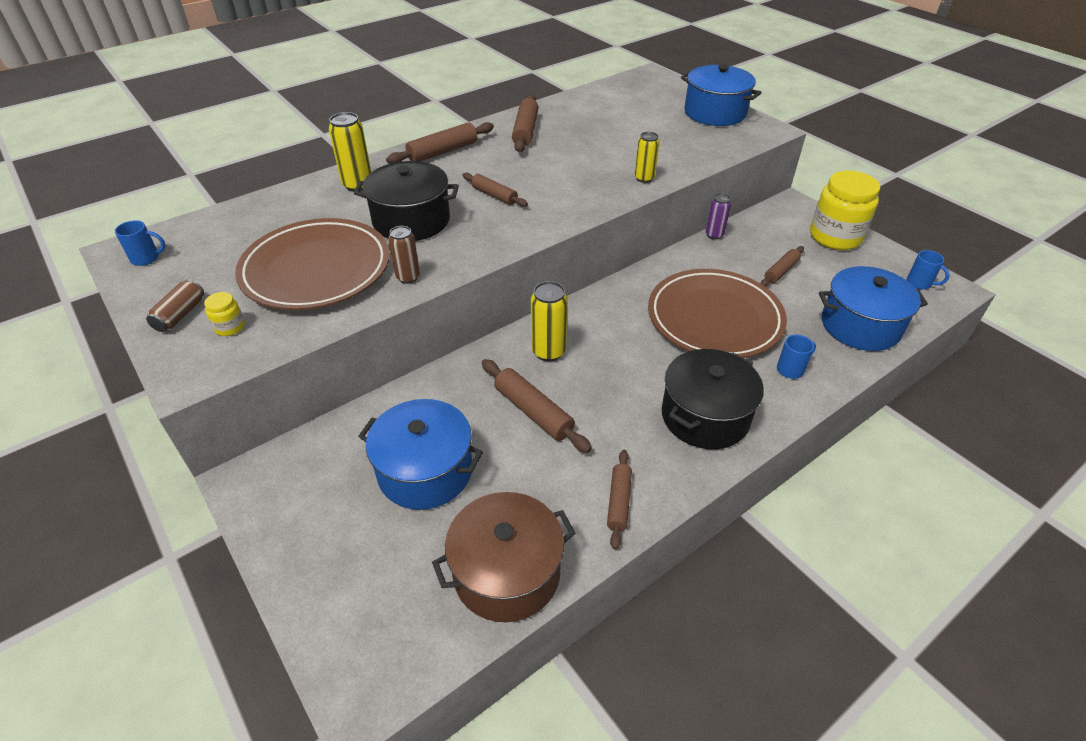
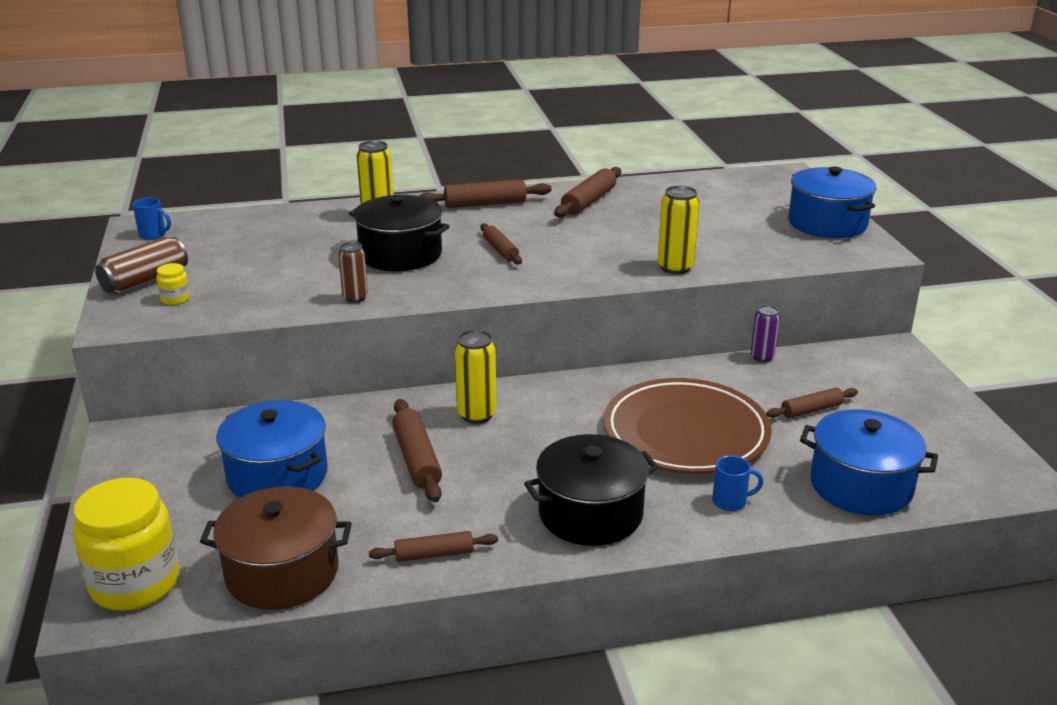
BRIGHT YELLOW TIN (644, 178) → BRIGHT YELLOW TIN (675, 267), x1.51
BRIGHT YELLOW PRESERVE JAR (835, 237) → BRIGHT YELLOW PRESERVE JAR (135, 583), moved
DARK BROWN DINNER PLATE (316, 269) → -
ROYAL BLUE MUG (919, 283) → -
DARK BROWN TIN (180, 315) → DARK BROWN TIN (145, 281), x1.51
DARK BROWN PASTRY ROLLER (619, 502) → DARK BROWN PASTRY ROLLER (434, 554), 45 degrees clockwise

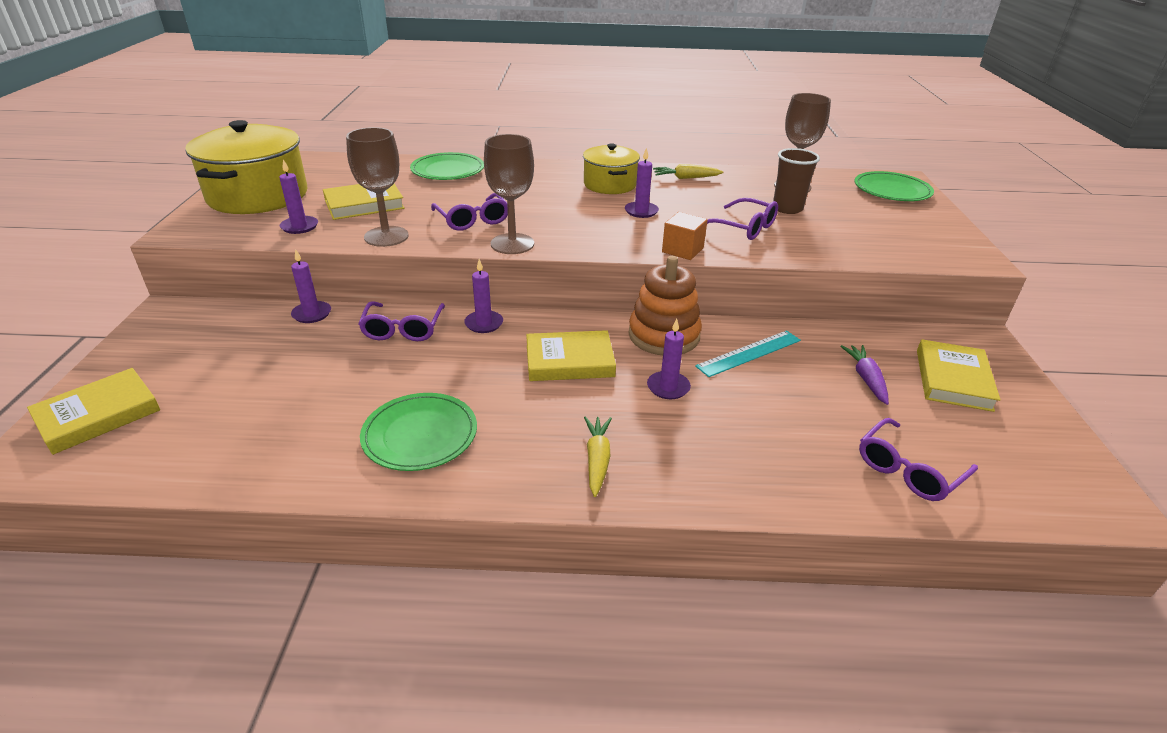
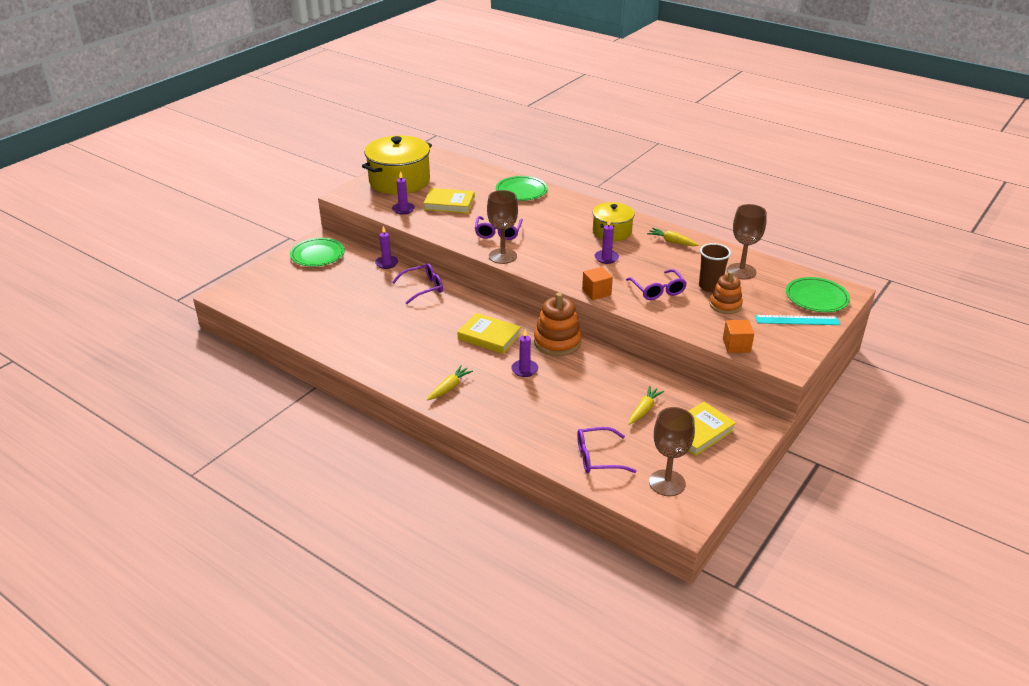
DARK BROWN CHALICE (386, 236) → DARK BROWN CHALICE (667, 483), moved
PURPLE CANDLE (484, 323) → -
PURPLE SPECTACLES (403, 329) → PURPLE SPECTACLES (423, 288), 150 degrees counterclockwise
AQUA STRAIGHTEDGE (749, 353) → AQUA STRAIGHTEDGE (797, 320), moved
PURPLE TOY CARROT (866, 379) → BRIGHT YELLOW TOY CARROT (644, 410)
BRIGHT YELLOW BOOK (98, 415) → -
LEAF-GREEN DINNER PLATE (420, 435) → LEAF-GREEN DINNER PLATE (317, 255), moved
- → BRIGHT ORANGE RING STACKER (725, 305)
- → BRIGHT ORANGE CUBE (736, 345)

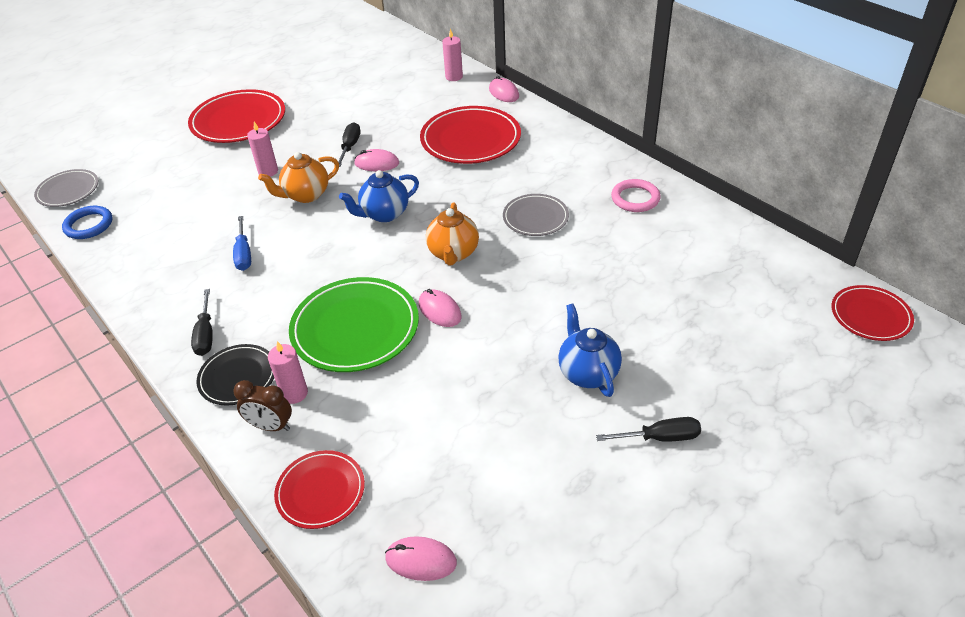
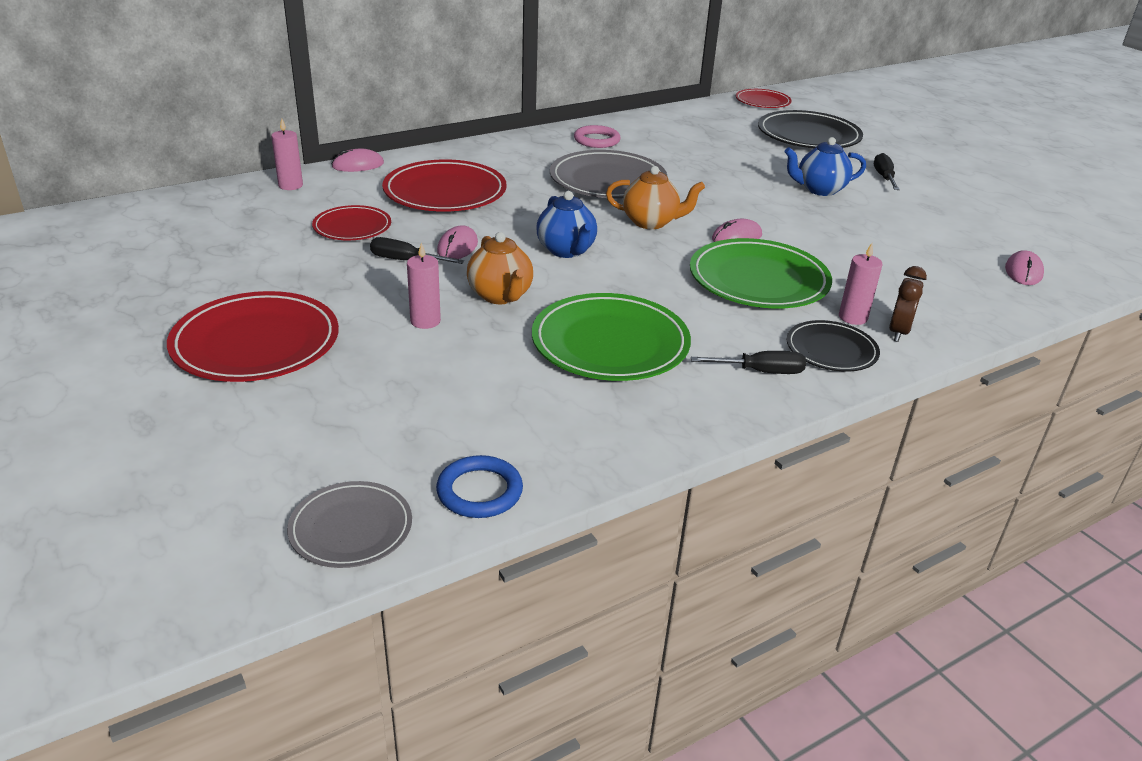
GRAY DINNER PLATE (535, 218) → GRAY DINNER PLATE (607, 181), x1.72
ROYAL BLUE FLAT SCREWDRIVER (244, 254) → LEAF-GREEN DINNER PLATE (610, 343)
CRIMSON DINNER PLATE (320, 491) → CRIMSON DINNER PLATE (352, 227), moved
- → EBONY DINNER PLATE (808, 136)

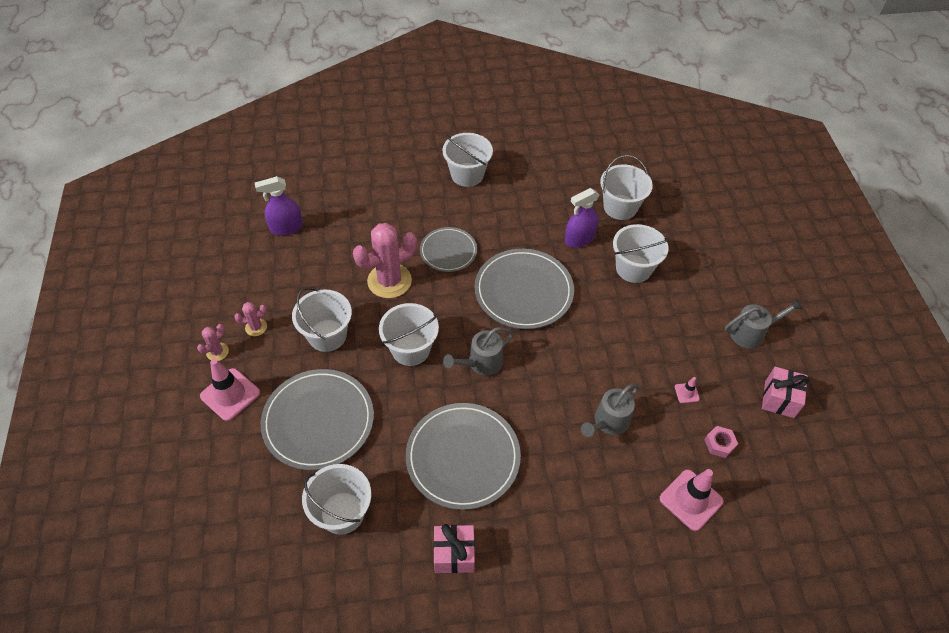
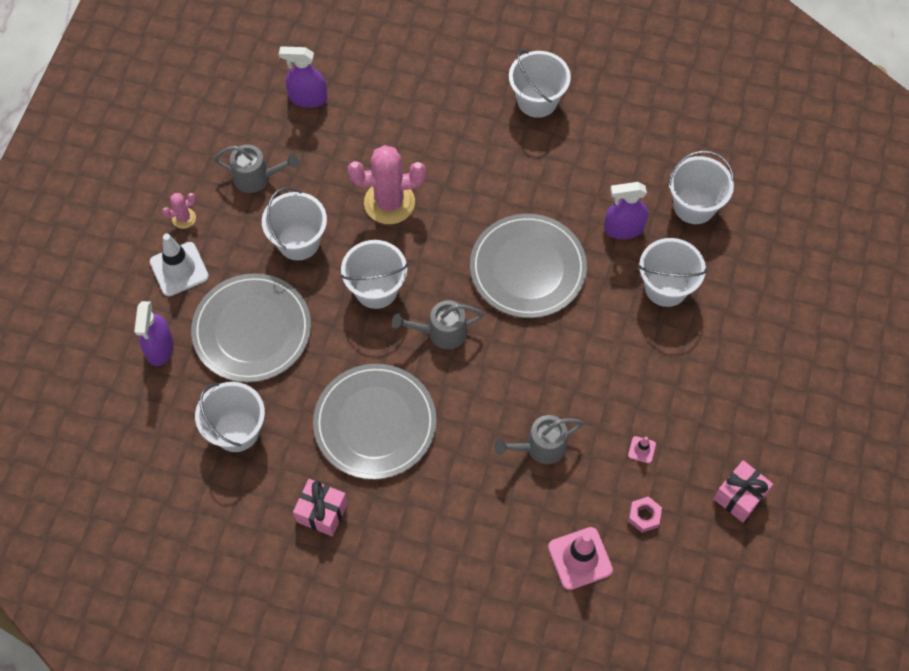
GRAY DINNER PLATE (448, 251) → -
GRAY WATERING POT (751, 333) → GRAY WATERING POT (257, 177), moved
ROSY PRICKLY PLANT (256, 327) → -
ROSY SAFETY CONE (230, 394) → WHITE SAFETY CONE (179, 269)
- → PURPLE SPRAYER (159, 347)

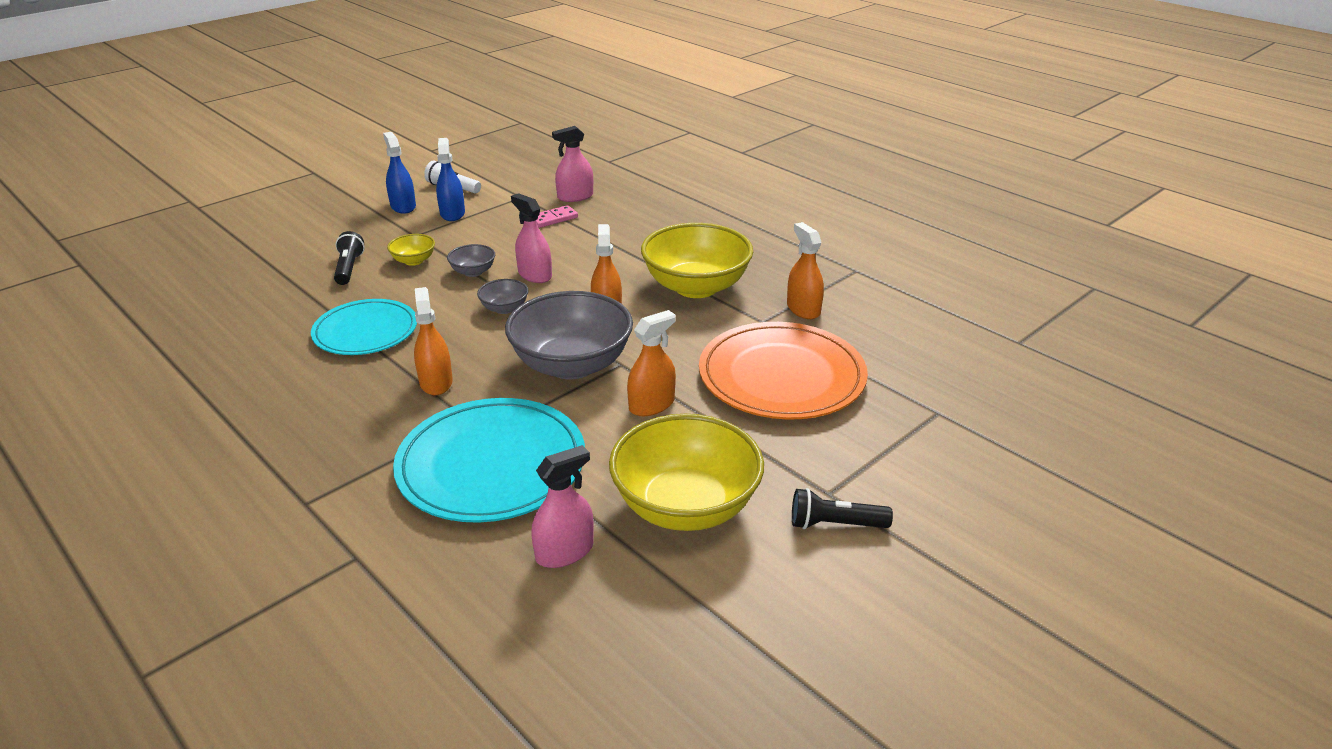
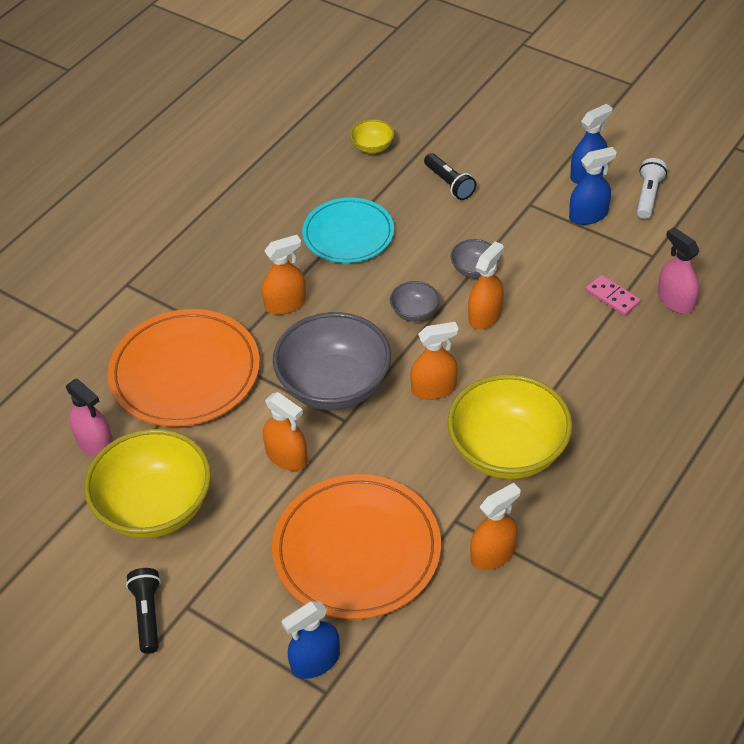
ROSY SPRAYER (535, 275) → BRIGHT ORANGE SPRAYER (485, 316)
EBONY TORCH (349, 268) → EBONY TORCH (449, 184), 75 degrees clockwise
BRIGHT YELLOW SERVING BOWL (414, 261) → BRIGHT YELLOW SERVING BOWL (372, 147), moved
AQUA DINNER PLATE (491, 465) → BRIGHT ORANGE DINNER PLATE (185, 372)
- → ROYAL BLUE SPRAYER (315, 661)

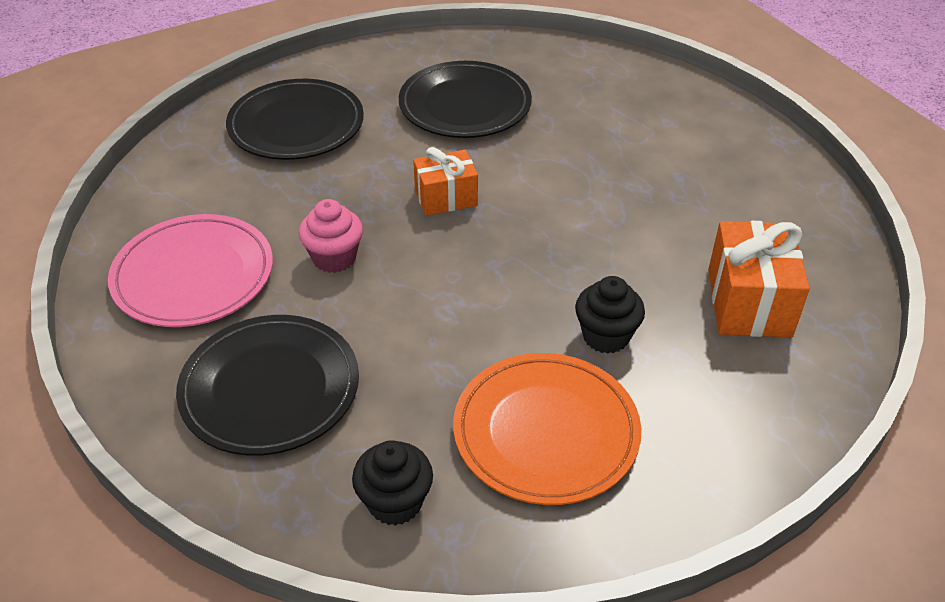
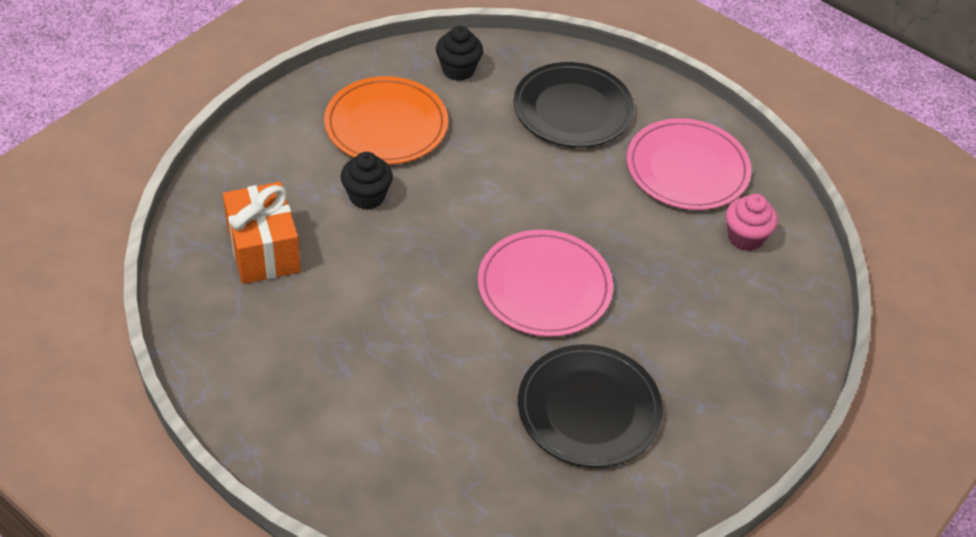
EBONY DINNER PLATE (296, 125) → -
BRIGHT ORANGE PRESENT (446, 198) → ROSY DINNER PLATE (544, 287)
ROSY FAIRY CAKE (334, 258) → ROSY FAIRY CAKE (745, 237), moved

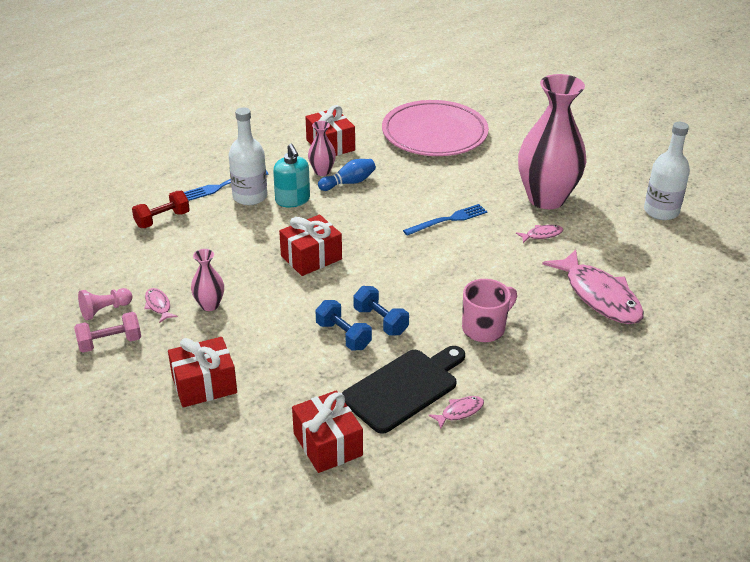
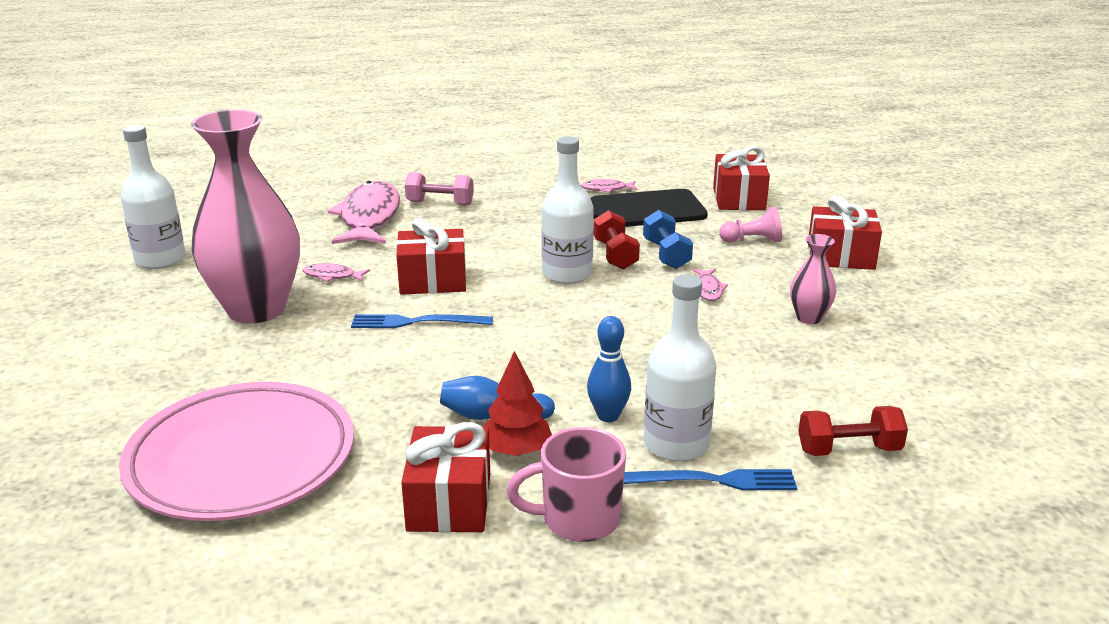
ROSY FLOWER VASE (322, 171) → CRIMSON TREE (516, 451)
AQUA SOAP DISPENSER (292, 200) → ROYAL BLUE SKITTLE (608, 416)
CRIMSON PRESENT (311, 257) → CRIMSON PRESENT (433, 280), moved
ROSY MUG (484, 328) → ROSY MUG (578, 519), moved
ROYAL BLUE HAND WEIGHT (380, 321) → CRIMSON HAND WEIGHT (615, 255)
ROSY GAME PAWN (105, 310) → ROSY GAME PAWN (752, 241), moved
ROSY FISH FIGURE (158, 305) → ROSY FISH FIGURE (708, 289), moved
ROSY HAND WEIGHT (110, 343) → ROSY HAND WEIGHT (440, 203), moved
- → WHITE DRINK BOTTLE (567, 274)

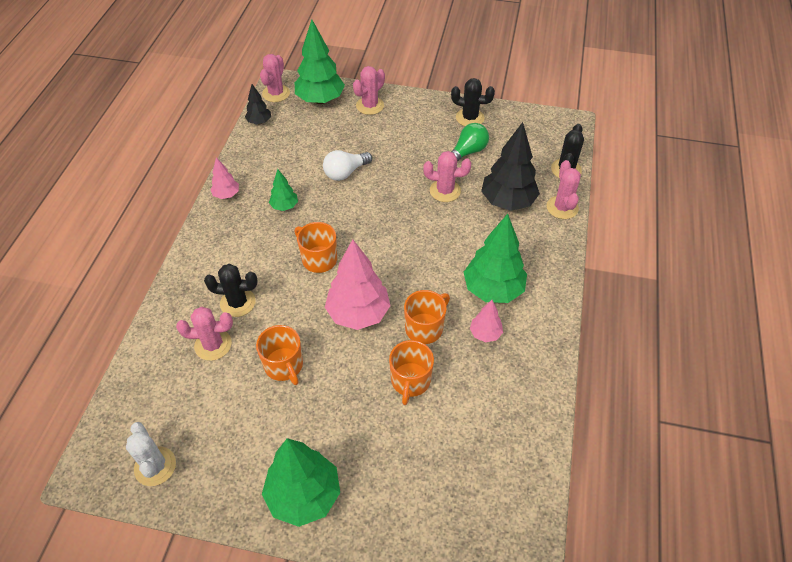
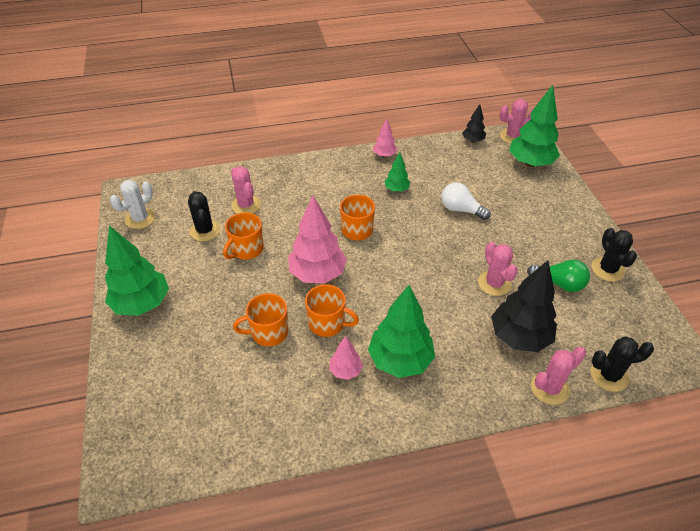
ROSY PRICKLY PLANT (370, 106) → -
EBONY PRICKLY PLANT (238, 302) → EBONY PRICKLY PLANT (205, 230), moved

